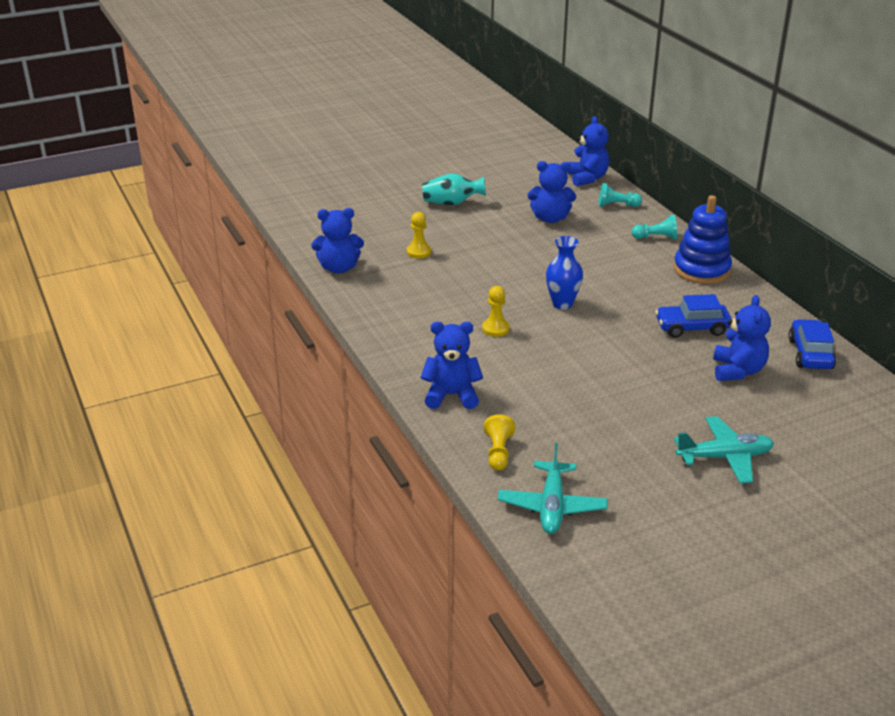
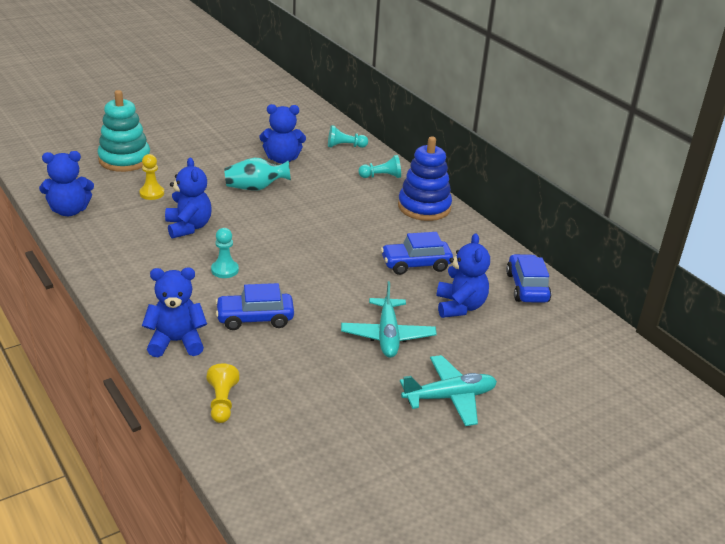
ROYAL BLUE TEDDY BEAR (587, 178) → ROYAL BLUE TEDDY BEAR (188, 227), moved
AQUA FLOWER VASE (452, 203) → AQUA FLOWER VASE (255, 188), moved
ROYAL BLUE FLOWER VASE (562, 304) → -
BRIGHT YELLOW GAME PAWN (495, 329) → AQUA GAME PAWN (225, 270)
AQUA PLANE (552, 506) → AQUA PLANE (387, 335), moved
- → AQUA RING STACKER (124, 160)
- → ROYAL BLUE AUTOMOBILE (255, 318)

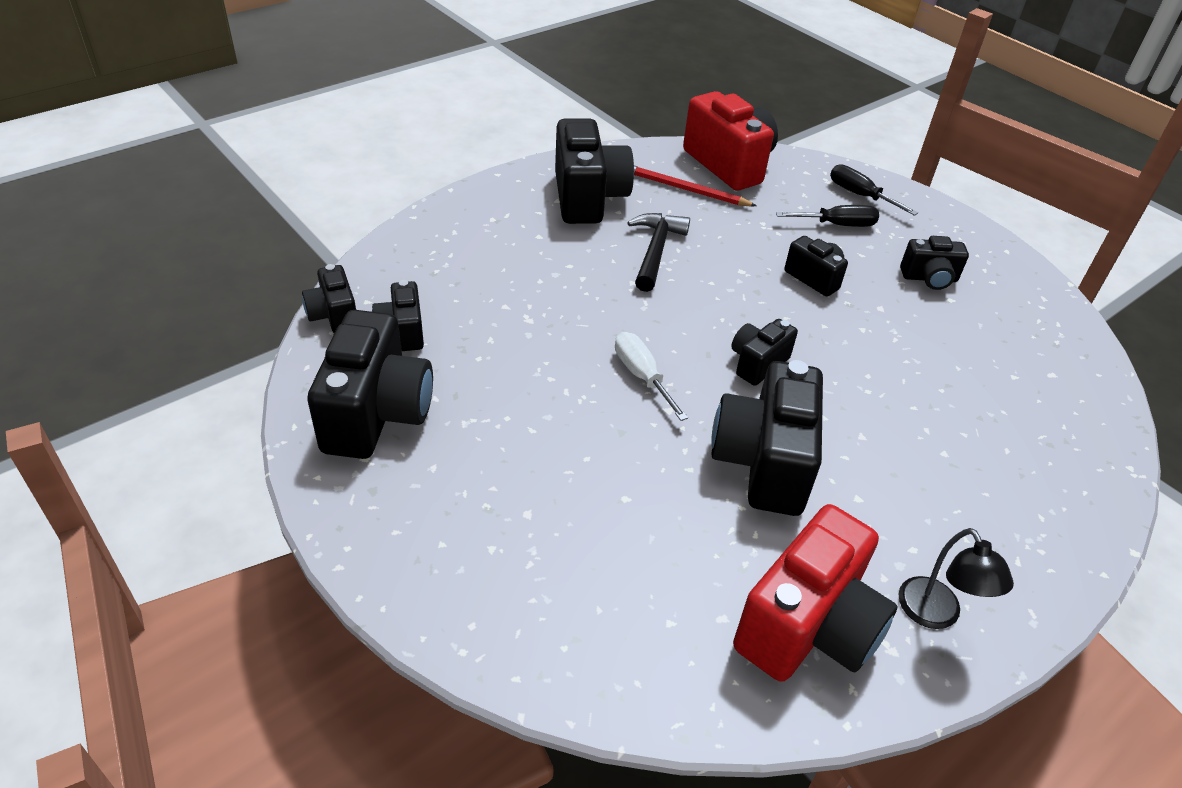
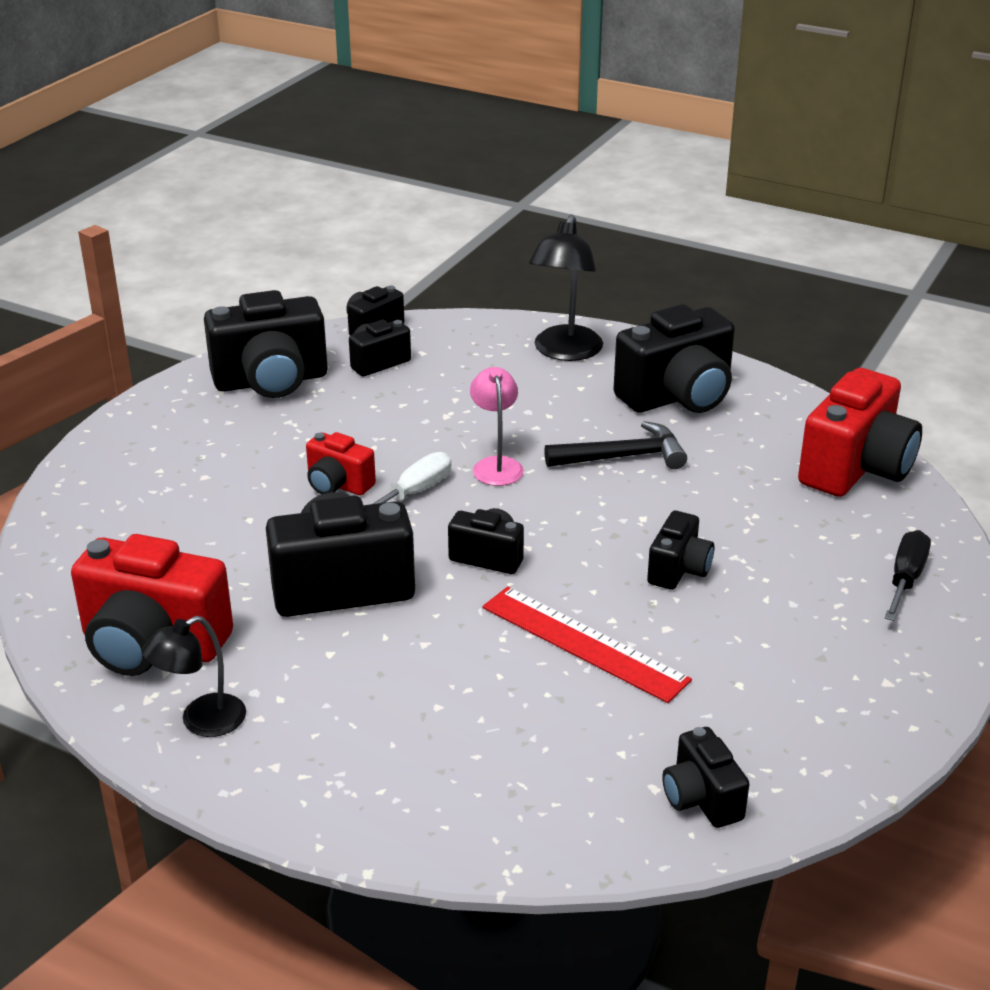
CRIMSON LEAD PENCIL (684, 189) → -
EBONY FLAT SCREWDRIVER (837, 225) → -
EBONY COMPACT CAMERA (929, 278) → EBONY COMPACT CAMERA (701, 799), moved
- → EBONY LAMP (564, 352)
- → ROSY LAMP (496, 465)
- → CRIMSON COMPACT CAMERA (338, 485)
- → CRIMSON STRAIGHTEDGE (584, 643)

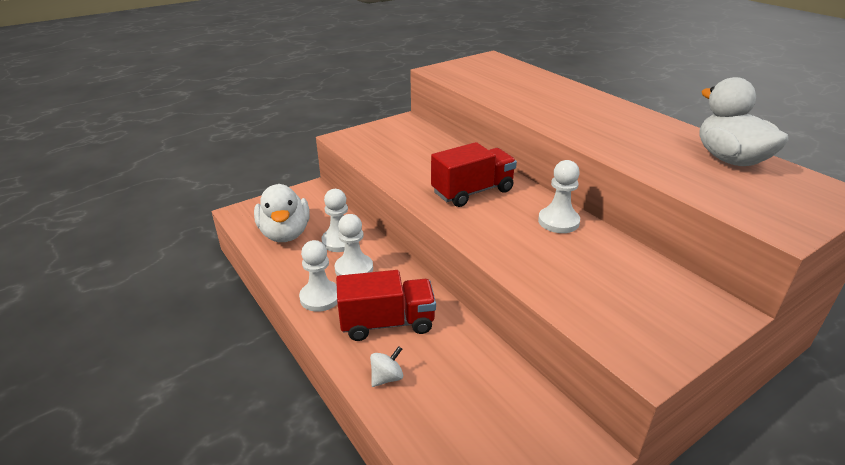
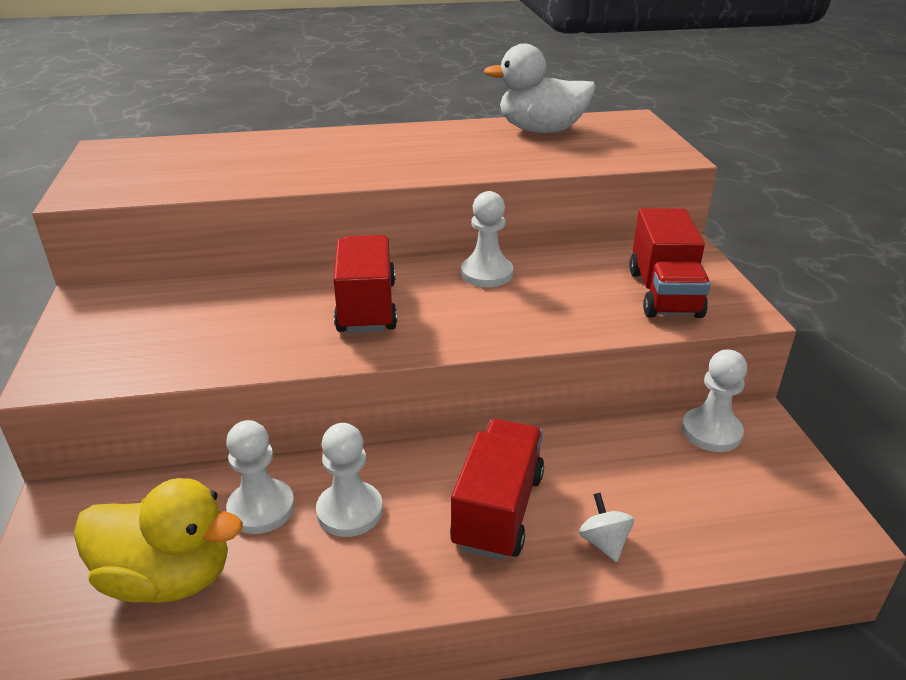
WHITE RUBBER DUCK (285, 234) → BRIGHT YELLOW RUBBER DUCK (168, 578)
WHITE GAME PAWN (320, 297) → WHITE GAME PAWN (711, 432), moved
- → CRIMSON TRUCK (664, 293)

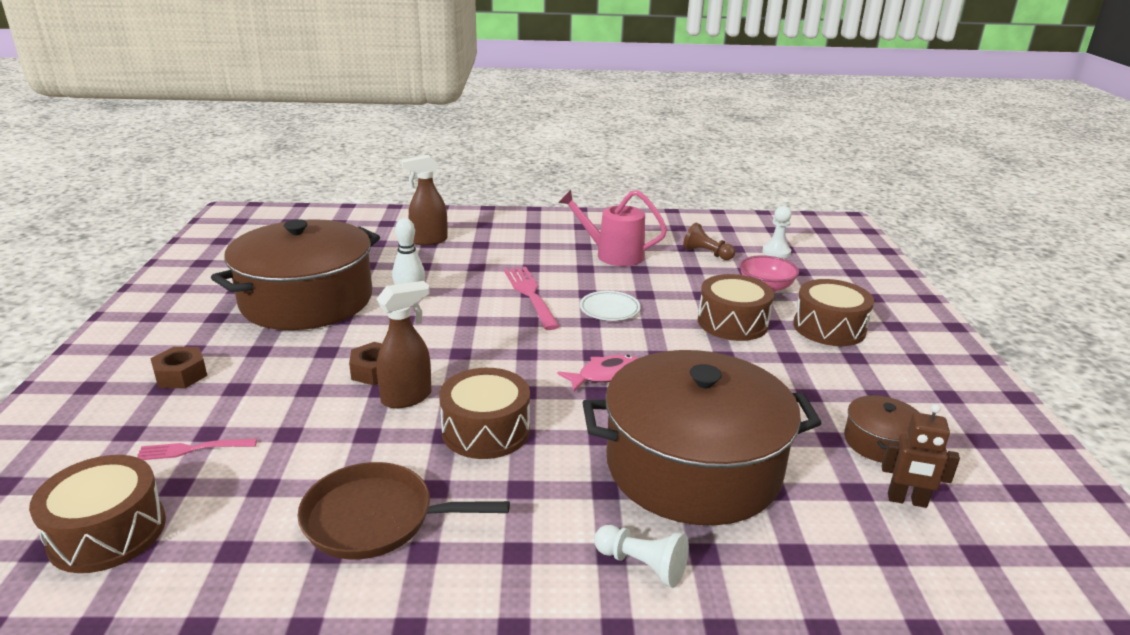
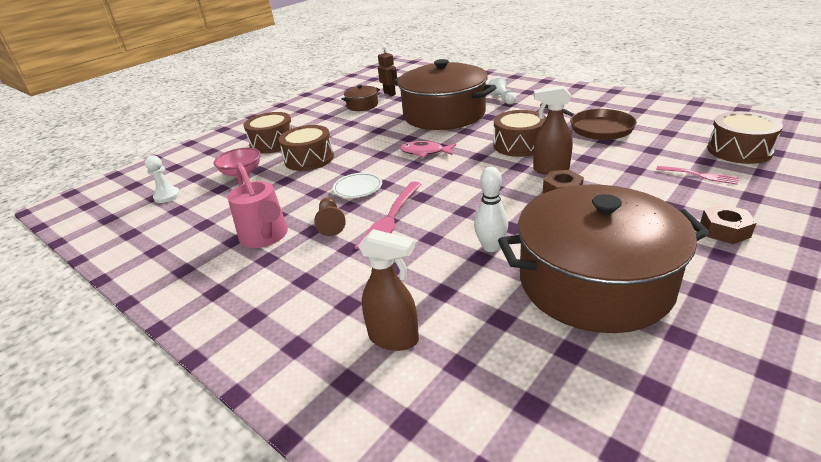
DARK BROWN GAME PAWN (706, 253) → DARK BROWN GAME PAWN (331, 223), moved

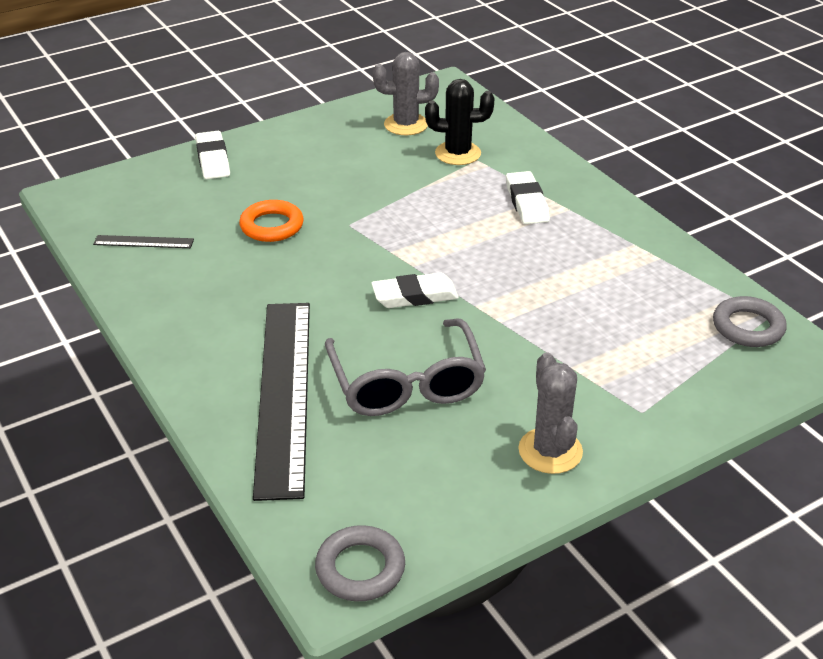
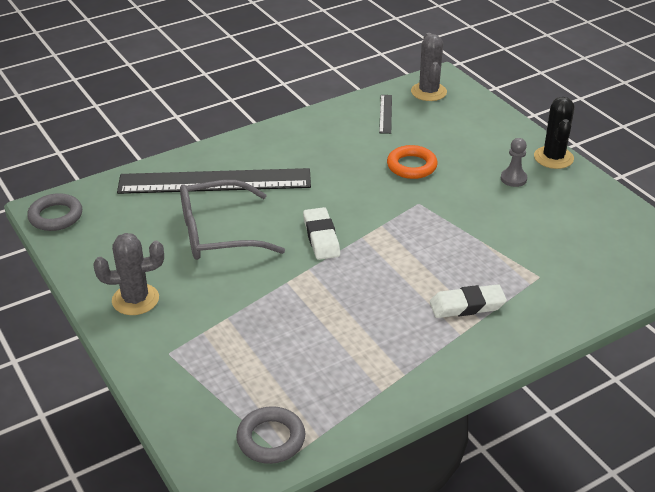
GRAY PRICKLY PLANT (406, 125) → GRAY PRICKLY PLANT (428, 92), moved
EBONY PRICKLY PLANT (458, 153) → EBONY PRICKLY PLANT (553, 158), moved
WHITE ERASER (213, 159) → -
- → GRAY GAME PAWN (513, 179)

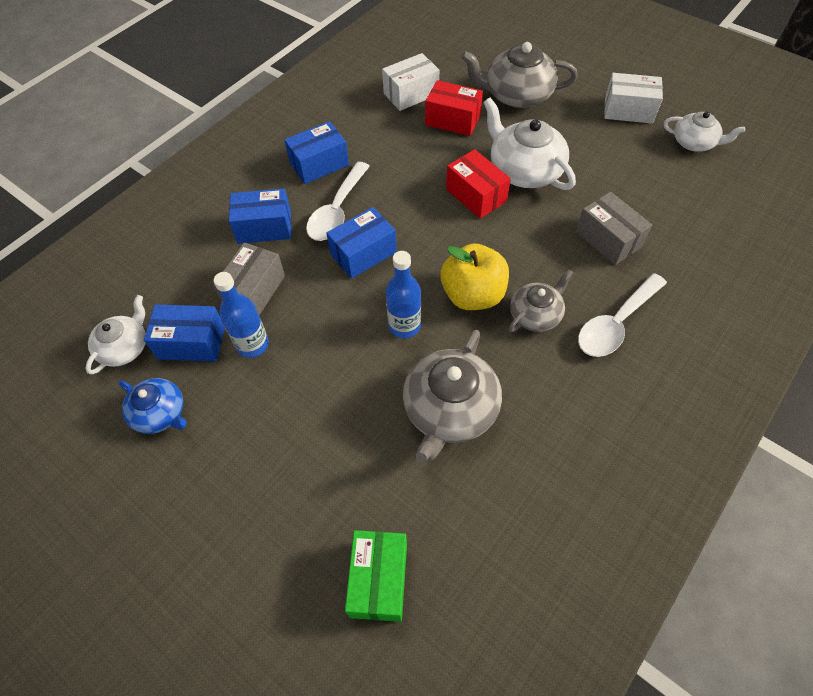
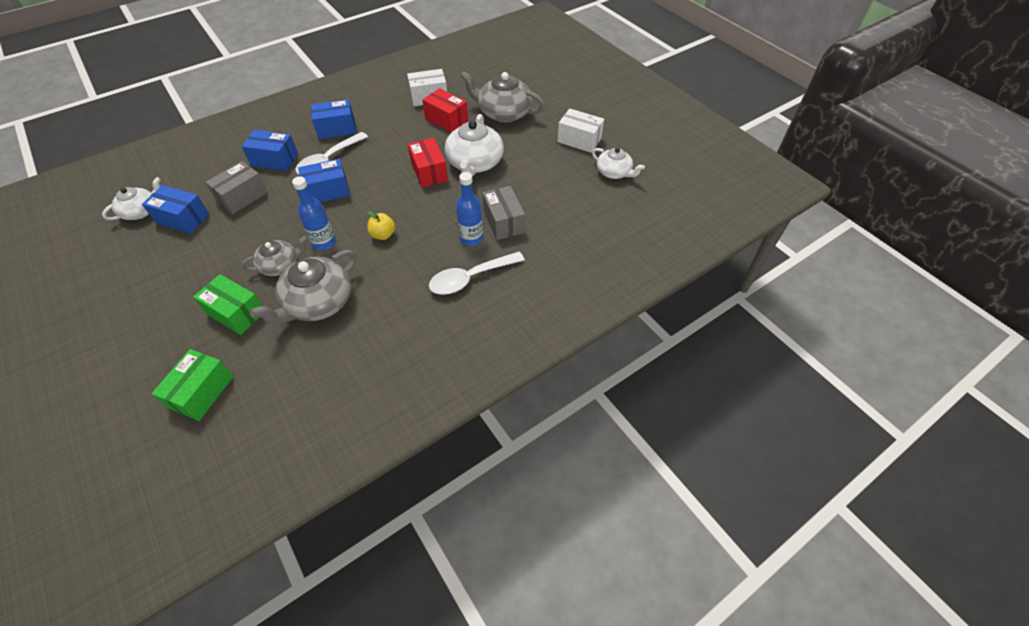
WHITE CHINA TEAPOT (524, 170) → WHITE CHINA TEAPOT (475, 163), 150 degrees counterclockwise
BRIGHT YELLOW APPLE (473, 295) → BRIGHT YELLOW APPLE (383, 235), x0.54
GRAY CHINA TEAPOT (536, 314) → GRAY CHINA TEAPOT (280, 265), moved
ROYAL BLUE DRINK BOTTLE (252, 344) → ROYAL BLUE DRINK BOTTLE (471, 238), moved
ROYAL BLUE CHINA TEAPOT (160, 413) → -
- → LEAF-GREEN PARCEL (236, 313)

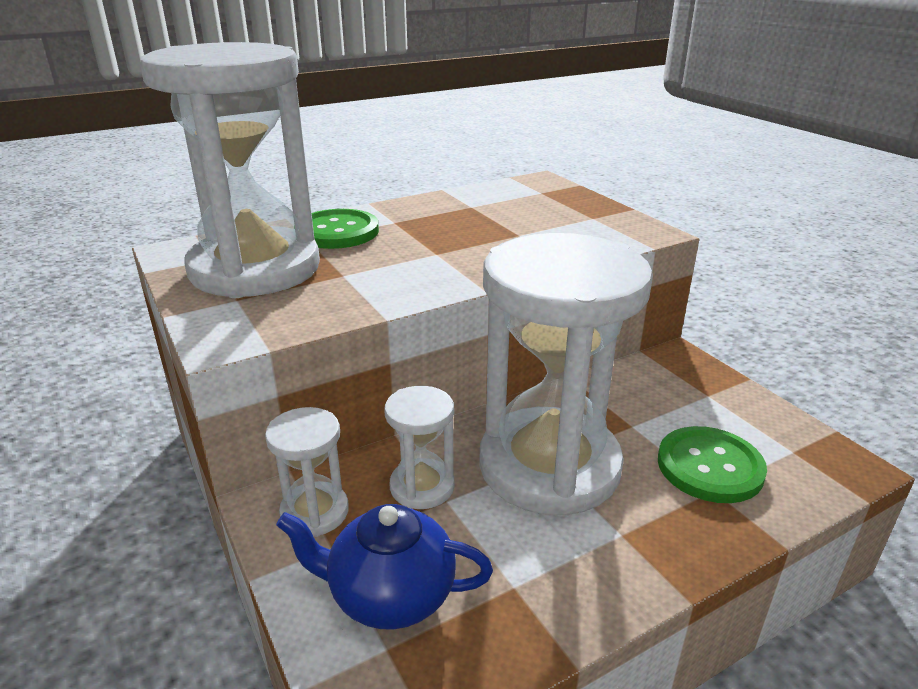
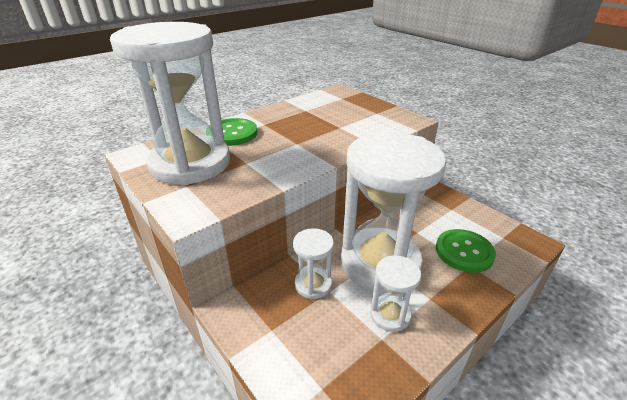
WHITE HOURGLASS (314, 512) → WHITE HOURGLASS (390, 315), moved
ROYAL BLUE CHINA TEAPOT (389, 595) → -

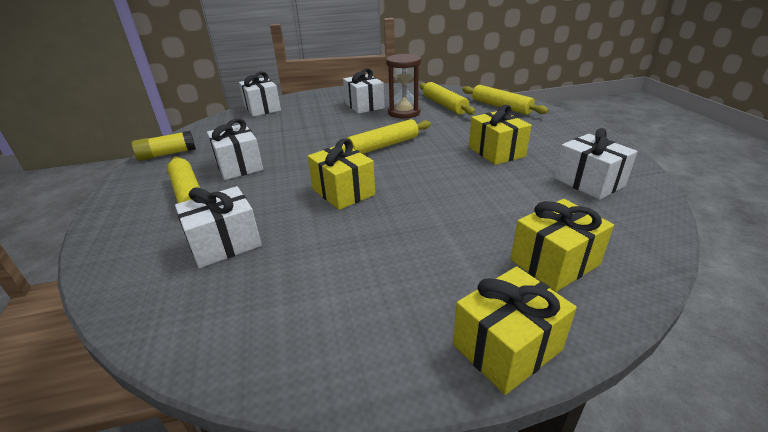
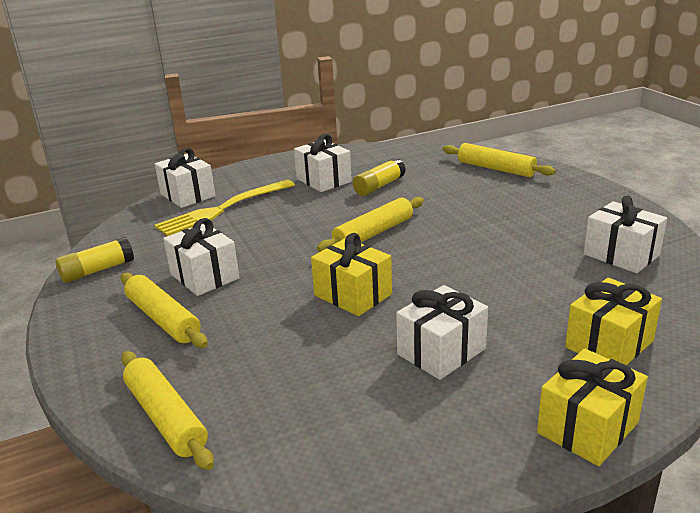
DARK BROWN HOURGLASS (404, 112) → BRIGHT YELLOW STICK OF GLUE (379, 186)
BRIGHT YELLOW PASTRY ROLLER (444, 105) → BRIGHT YELLOW PASTRY ROLLER (166, 417), moved
BRIGHT YELLOW PRESENT (496, 152) → -
WHITE PRESENT (225, 243) → WHITE PRESENT (441, 351), moved
- → BRIGHT YELLOW FORK (222, 209)

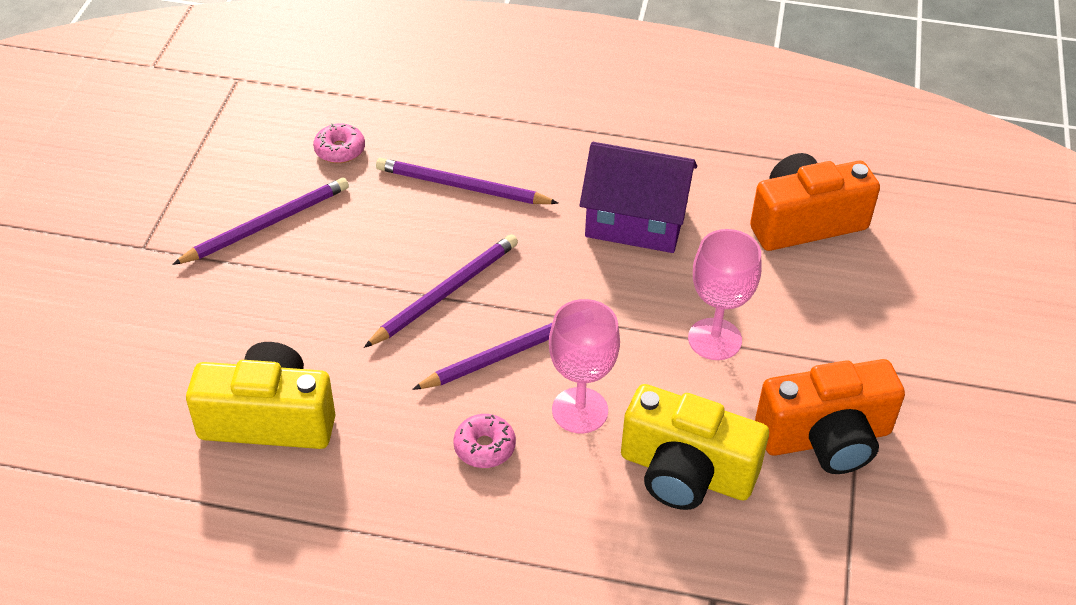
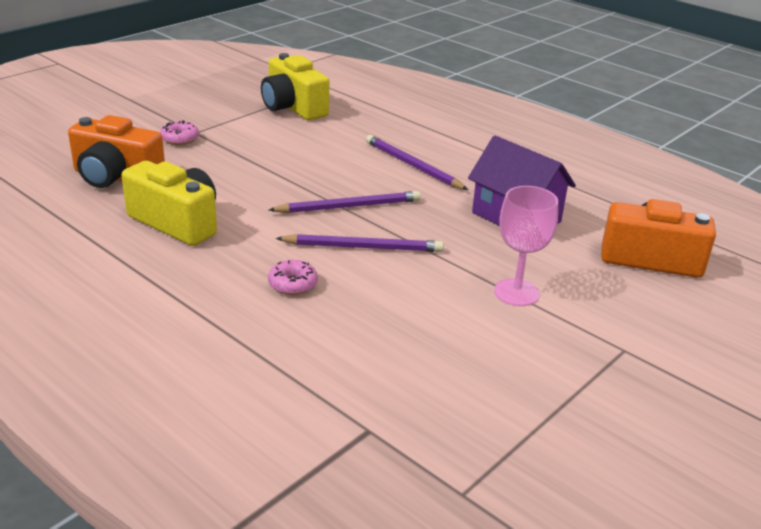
ROSY GLAZED DONUT (340, 150) → ROSY GLAZED DONUT (180, 139), moved
PURPLE LEAD PENCIL (266, 224) → -
ROSY CHALICE (580, 410) → -
BRIGHT ORANGE COMPACT CAMERA (826, 438) → BRIGHT ORANGE COMPACT CAMERA (116, 177), moved
BRIGHT YELLOW COMPACT CAMERA (686, 472) → BRIGHT YELLOW COMPACT CAMERA (293, 107), moved

